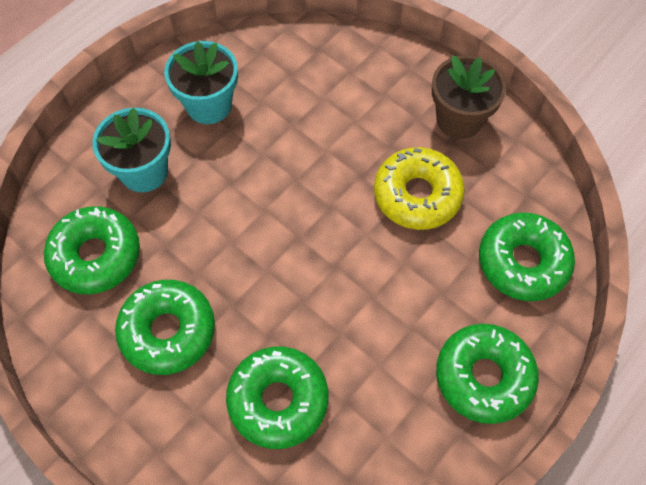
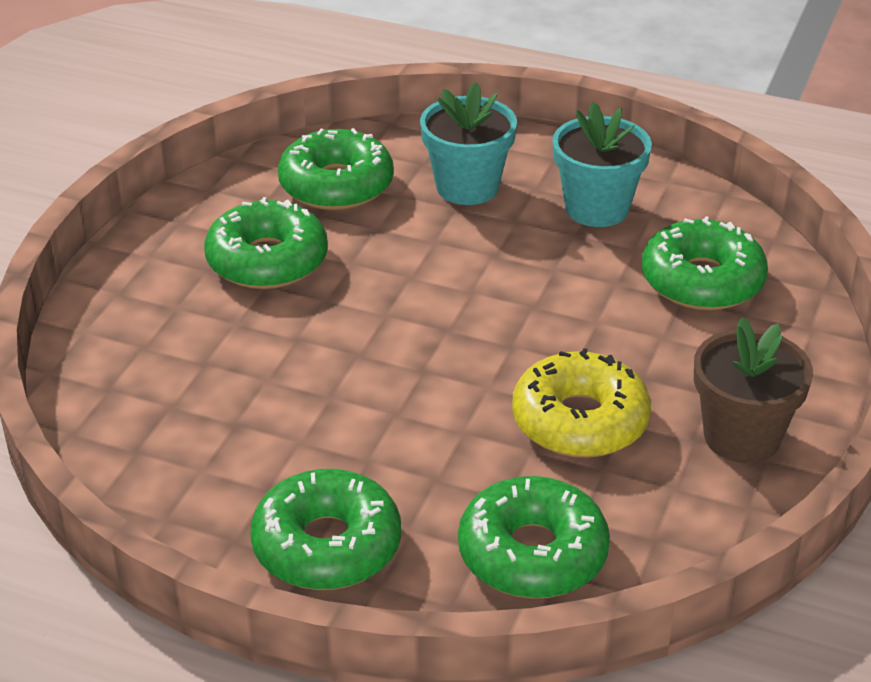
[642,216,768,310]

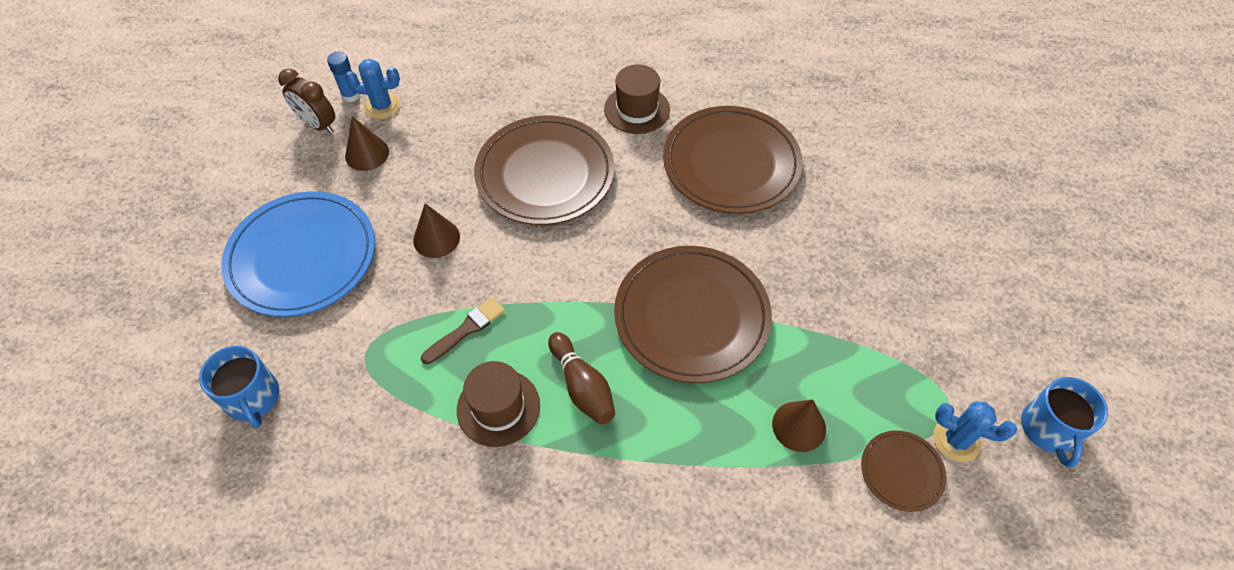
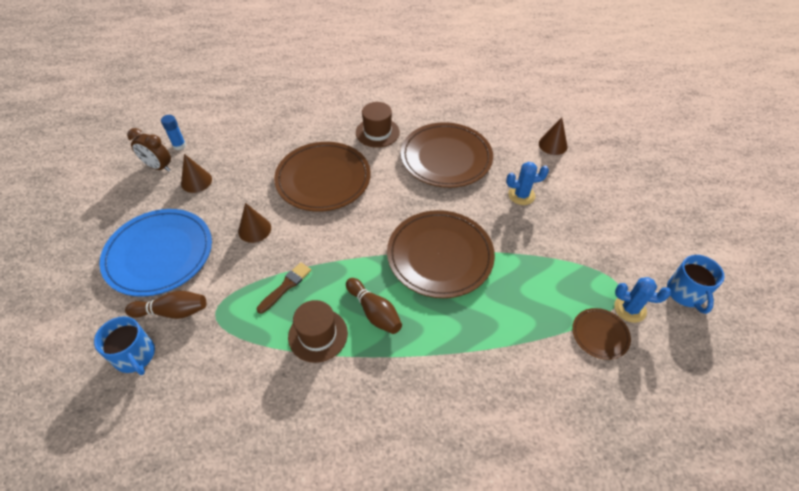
[125,291,206,319]
[506,162,549,205]
[539,117,567,155]

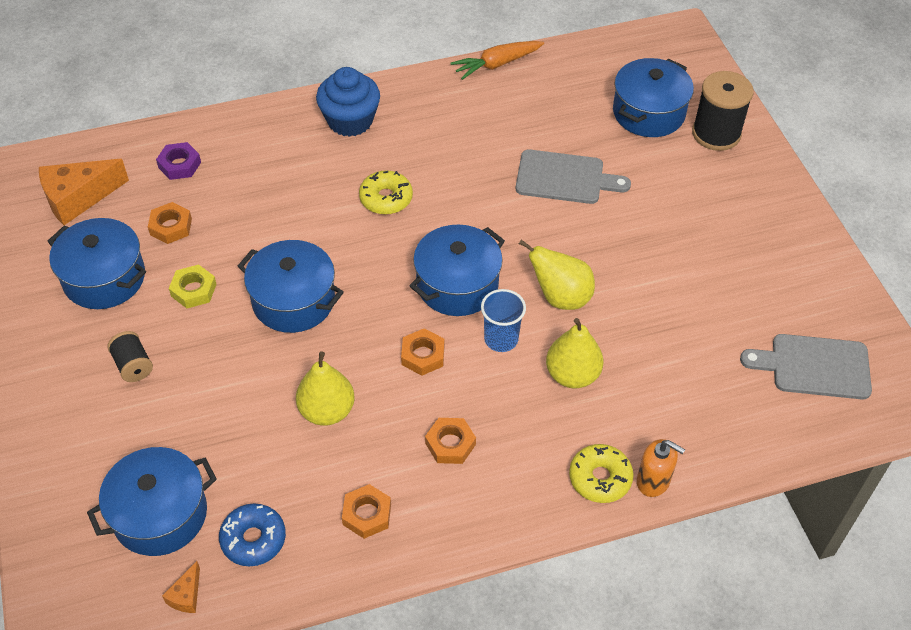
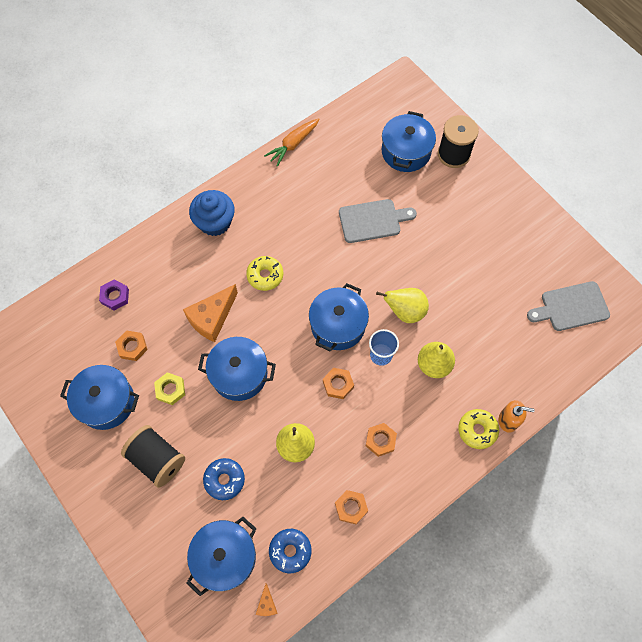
[121,425,185,488]
[183,284,238,342]
[203,458,245,500]

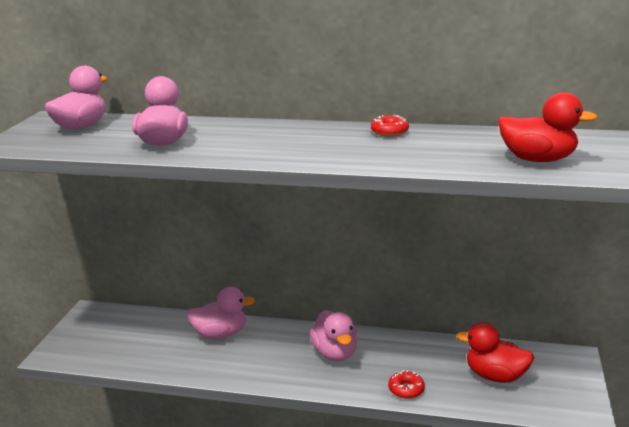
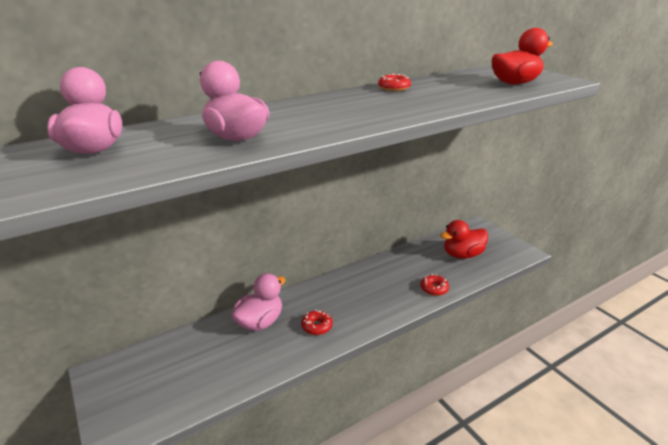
[301,310,332,335]
[310,310,358,361] (first image)

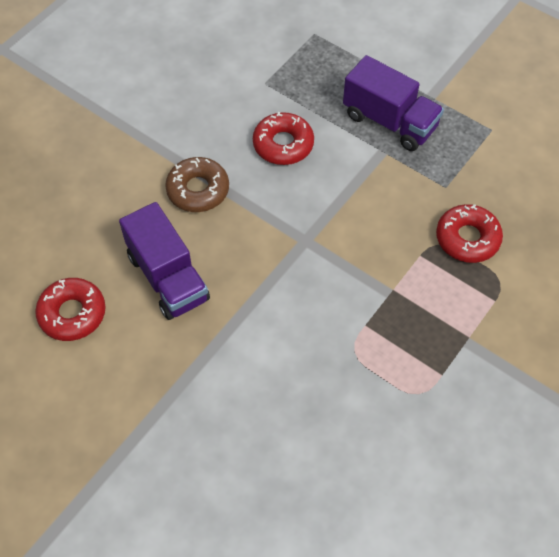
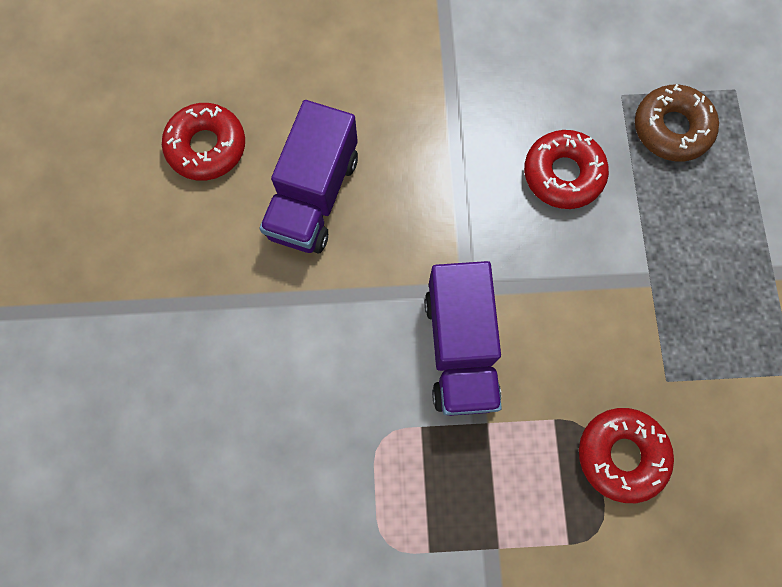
[425,261,502,416]
[635,84,719,162]

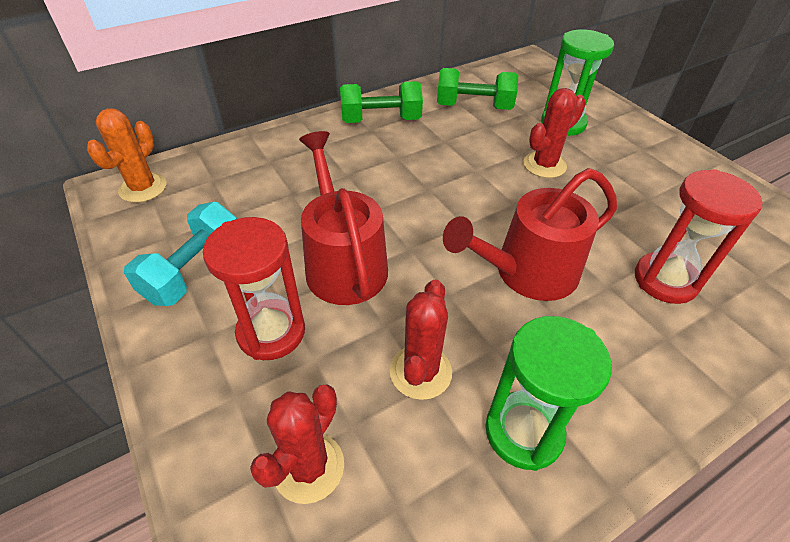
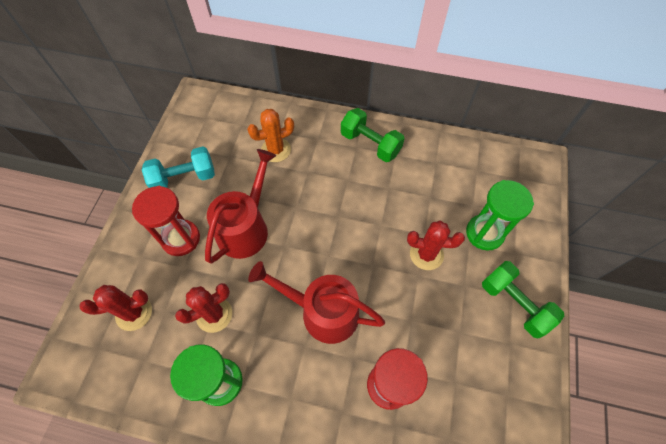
[247,109,294,162]
[482,261,564,339]

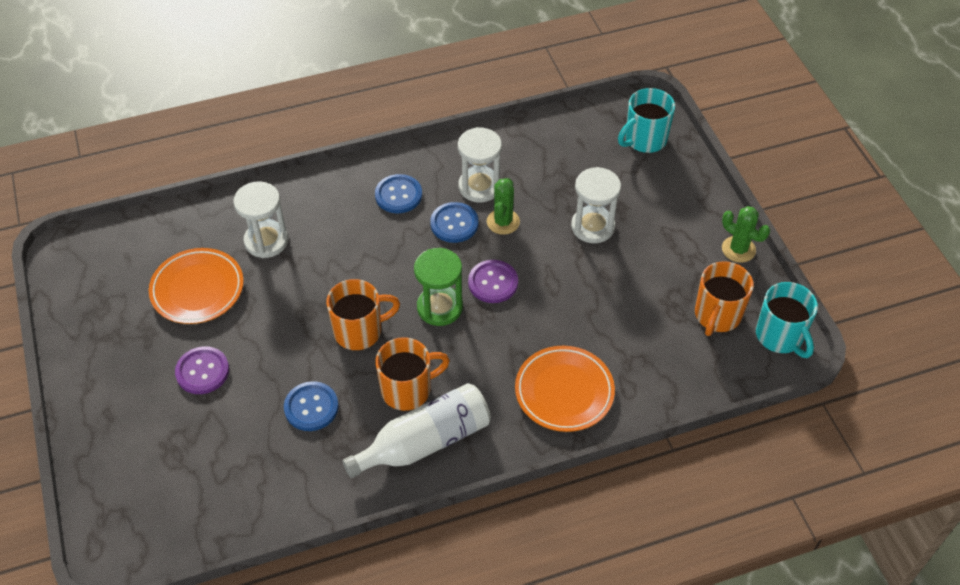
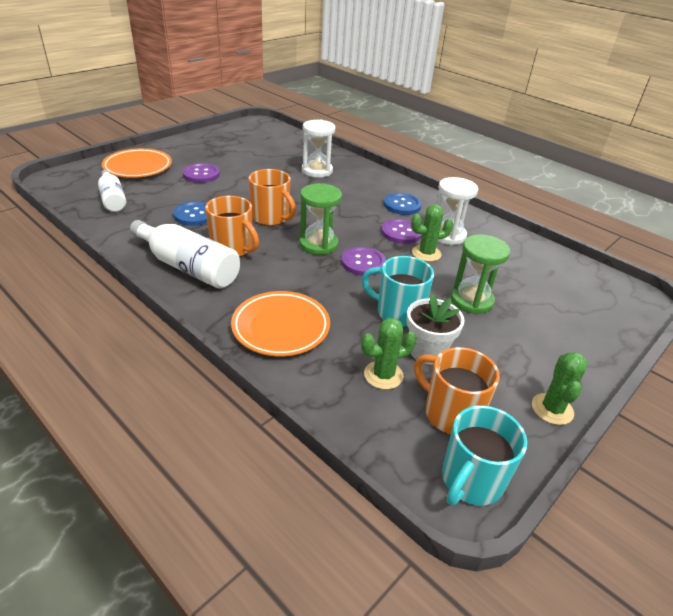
[98,170,126,212]
[102,148,172,178]
[361,318,417,390]
[362,256,434,327]
[381,219,422,244]
[407,294,465,364]
[414,347,500,435]
[450,234,510,314]

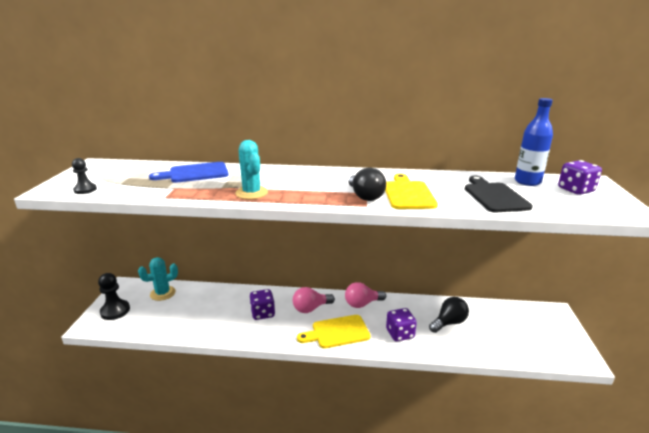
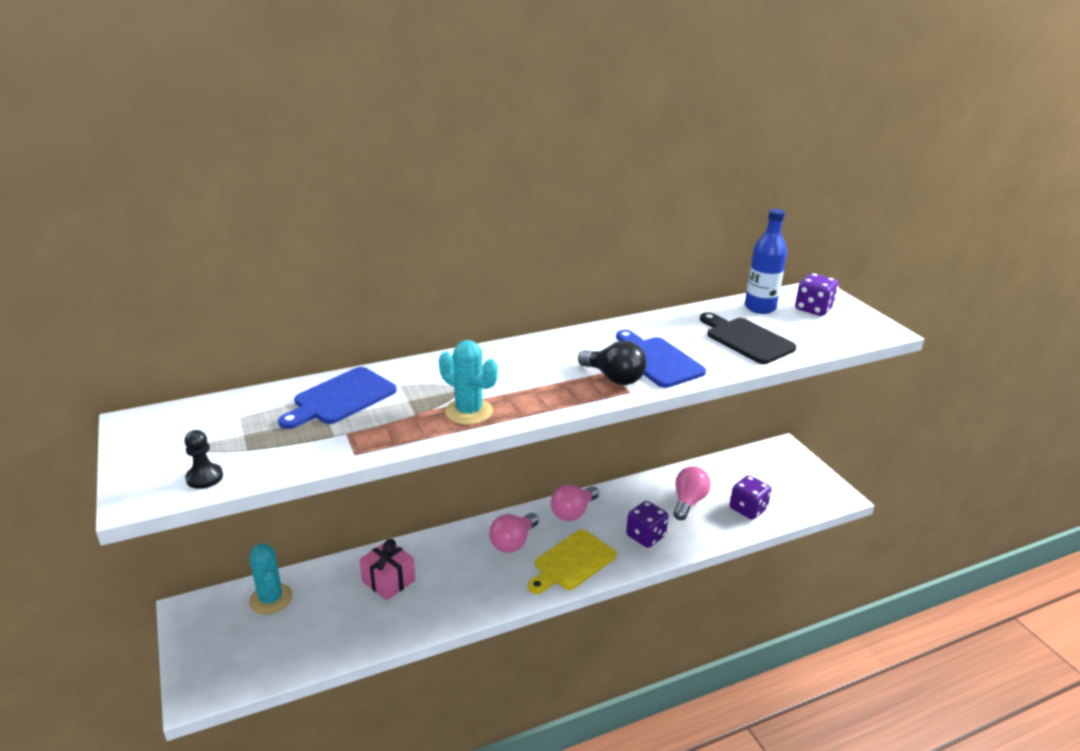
[249,544,293,615]
[359,539,415,600]
[616,330,706,388]
[674,466,711,520]
[730,475,772,520]
[98,273,130,320] (first image)

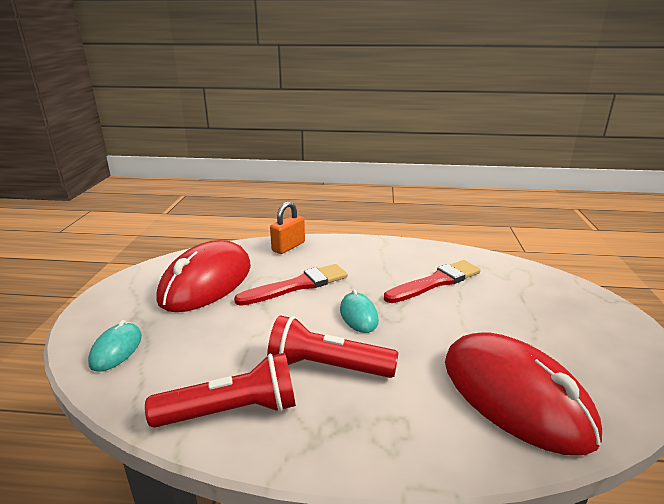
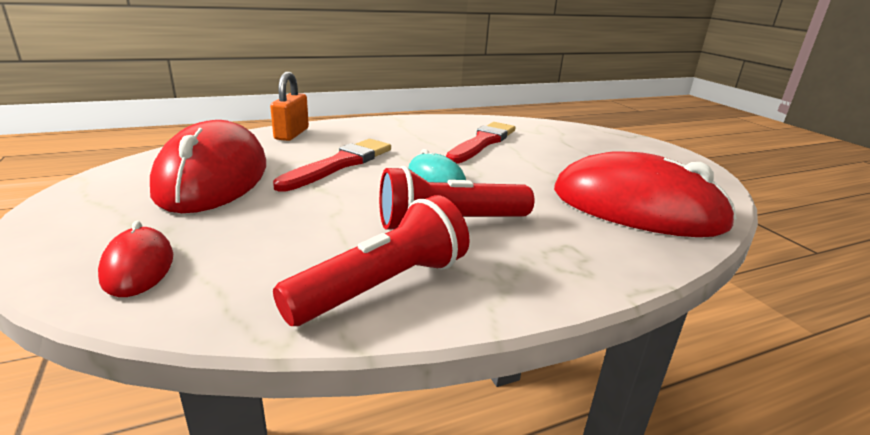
[98,221,173,297]

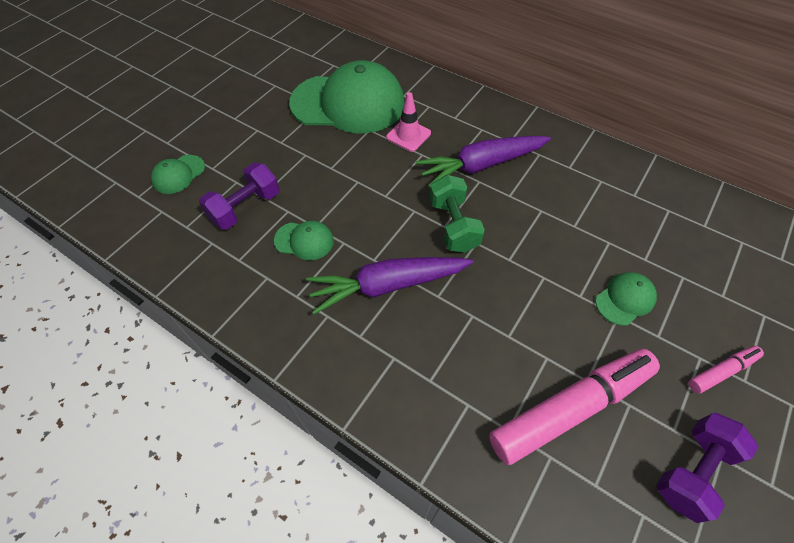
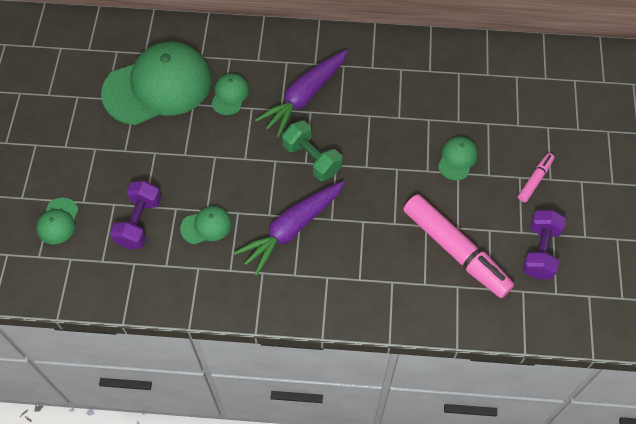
[211,73,249,115]
[403,194,514,298]

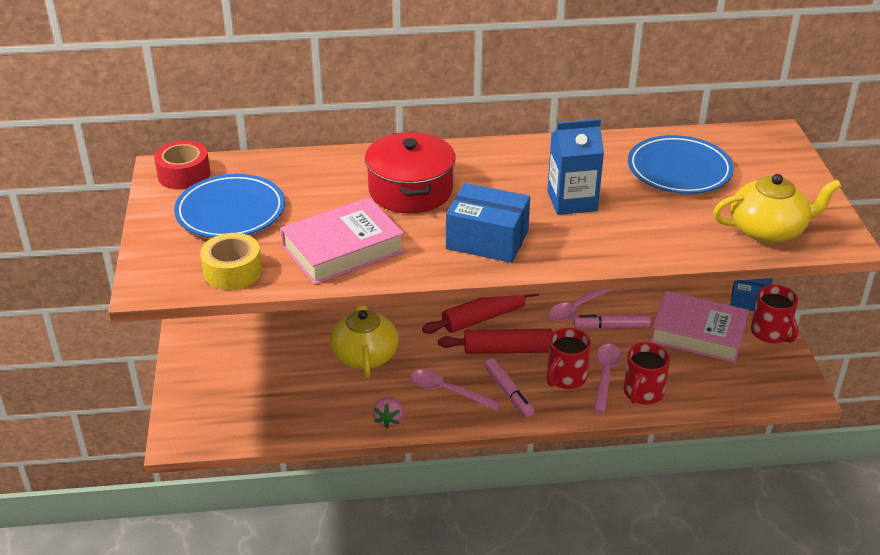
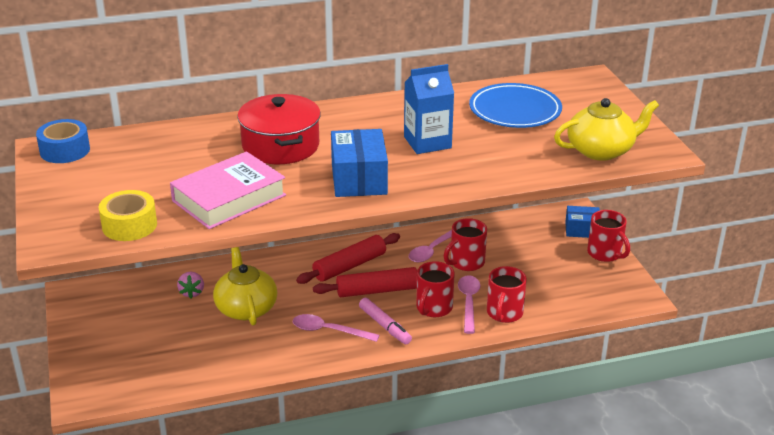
[36,119,90,163]
[177,272,204,298]
[331,129,388,197]
[444,218,487,271]
[174,174,285,238] (first image)
[650,291,749,363] (first image)

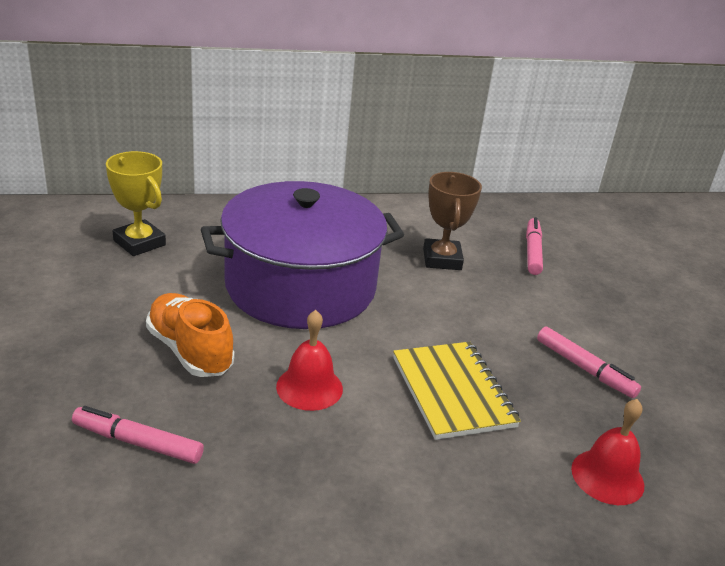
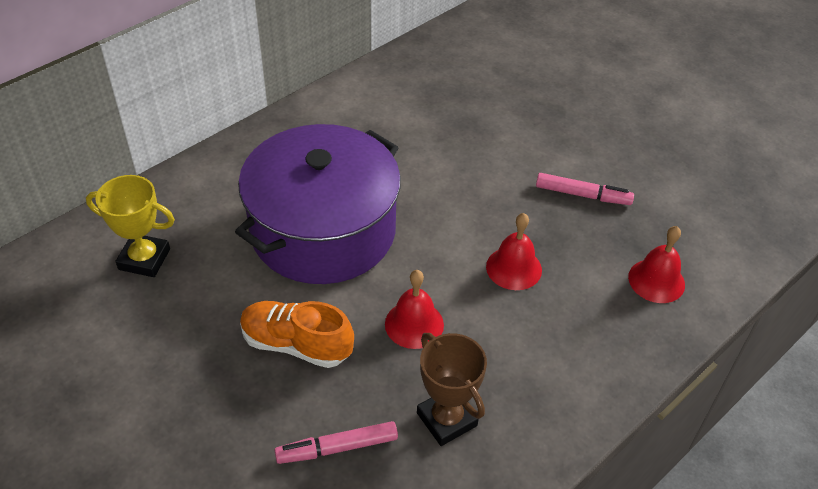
[417,333,487,446]
[486,213,542,290]
[526,217,543,275] (first image)

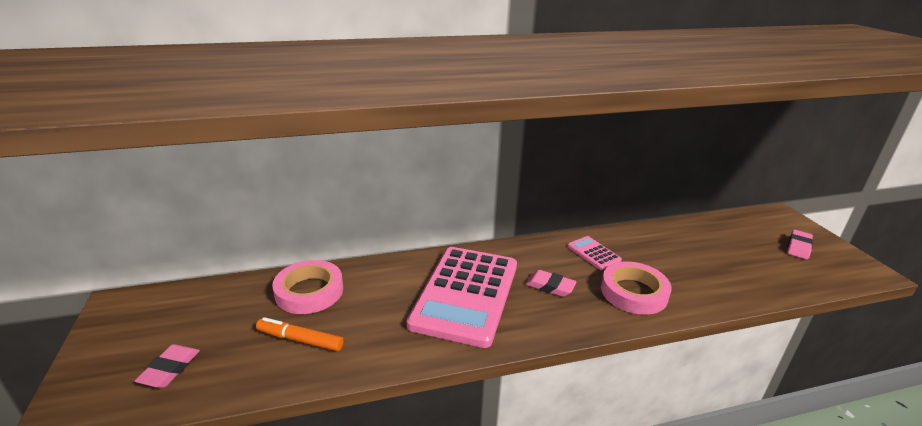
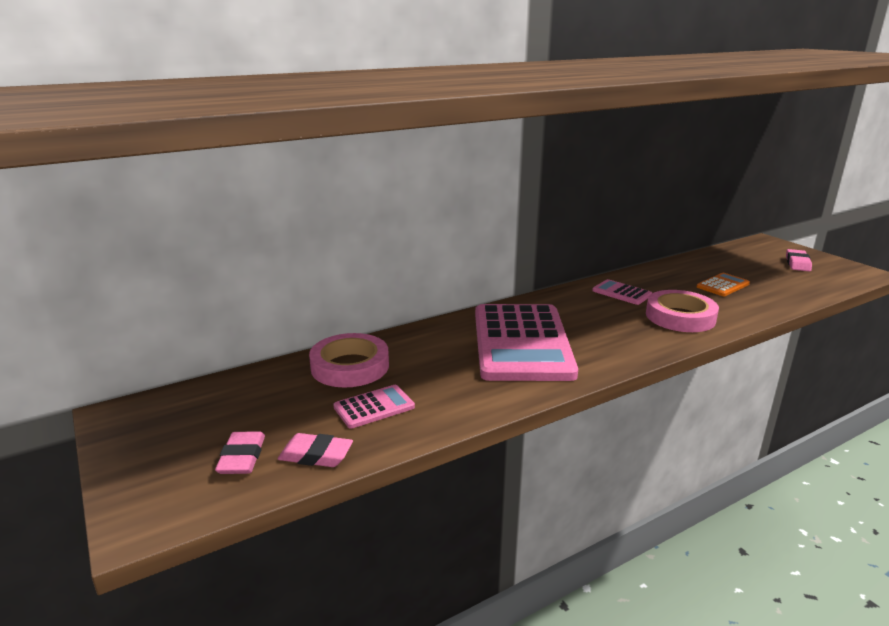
[278,433,353,467]
[333,385,415,429]
[697,273,750,296]

